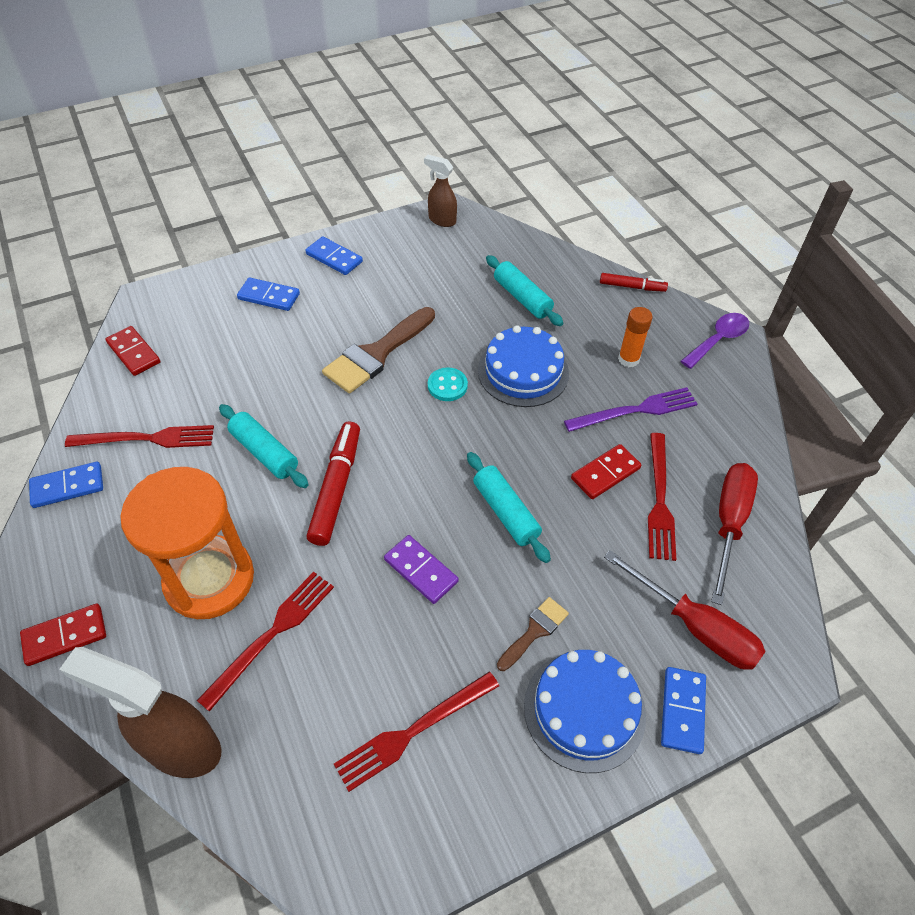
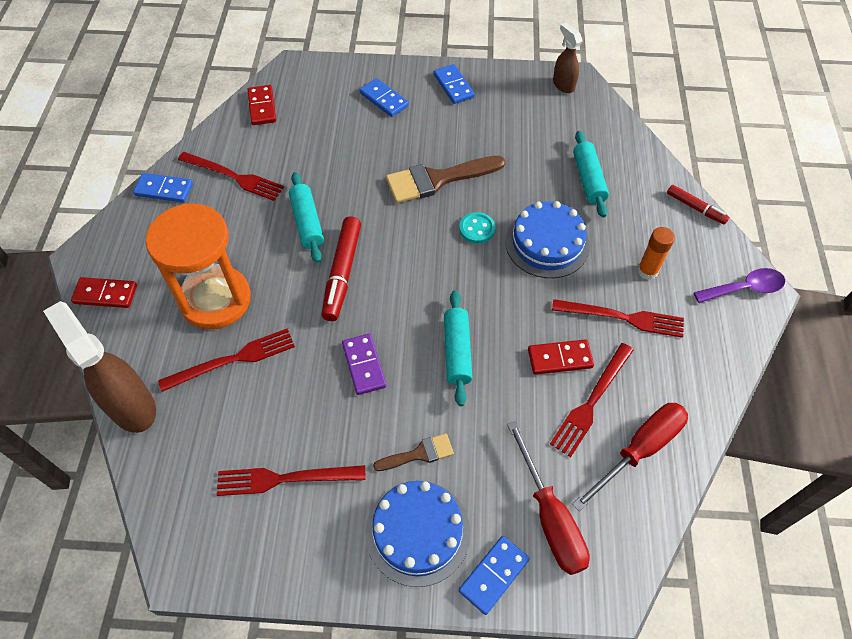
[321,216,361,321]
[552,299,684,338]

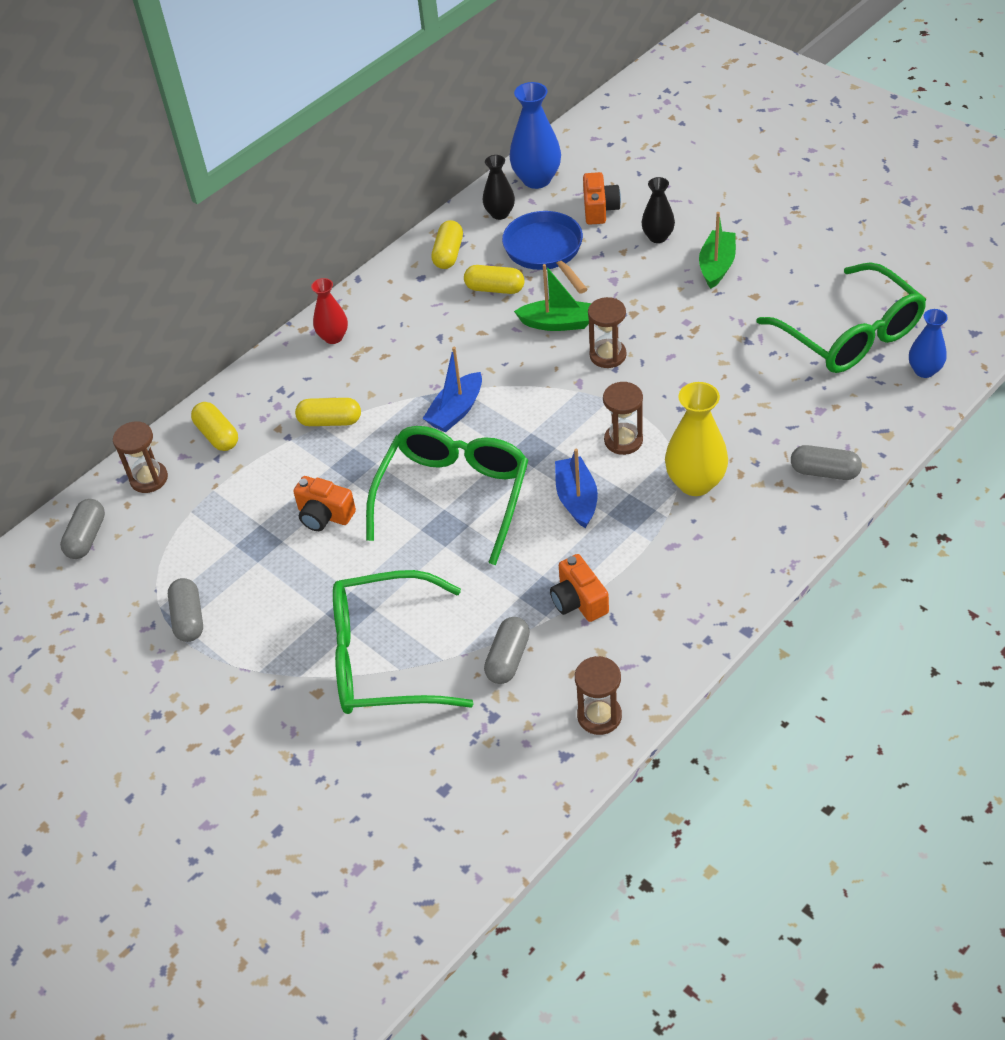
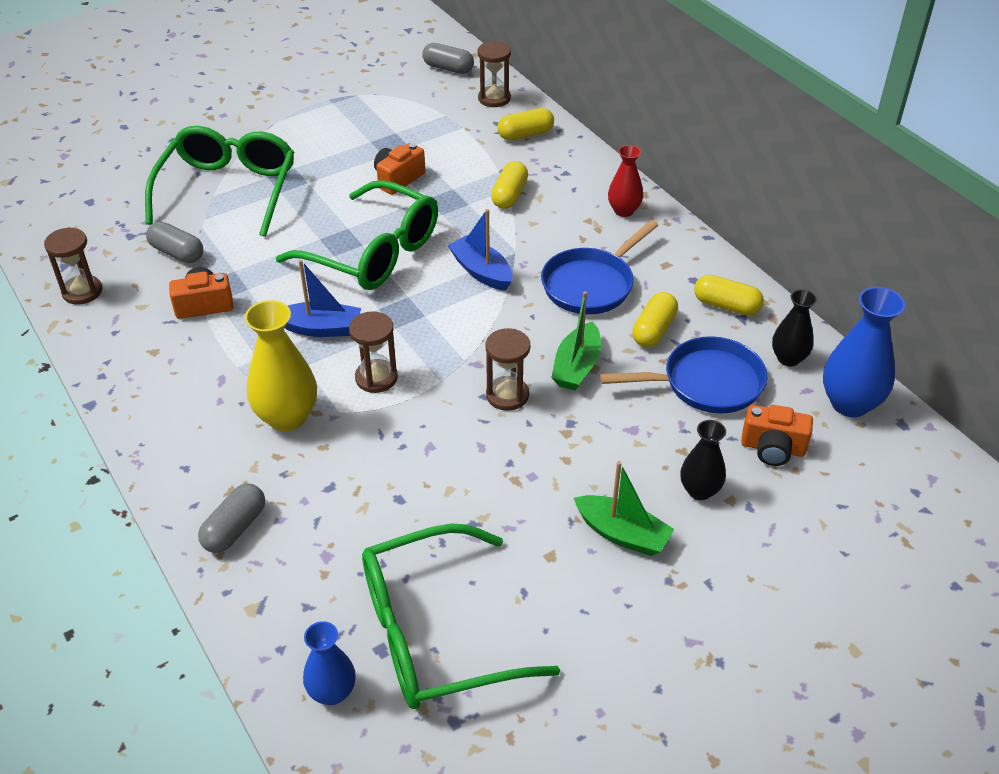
[541,220,658,314]
[168,578,203,642] (first image)

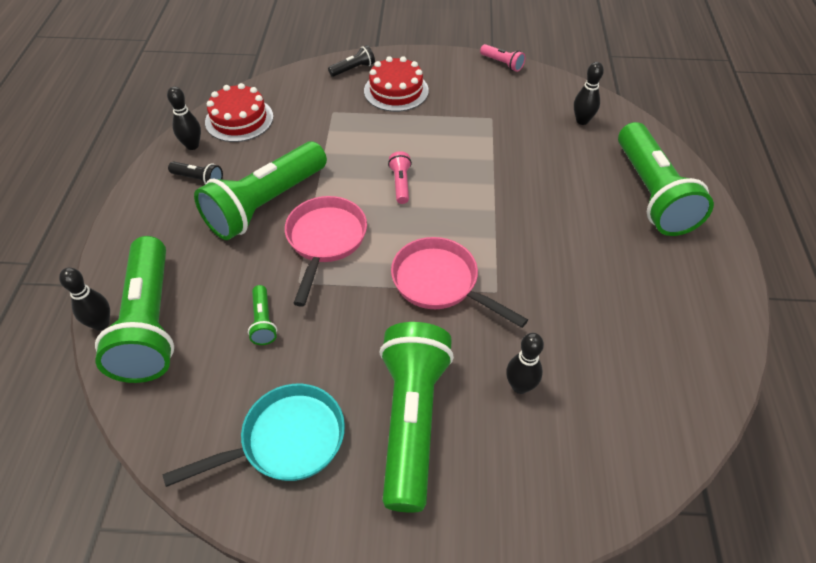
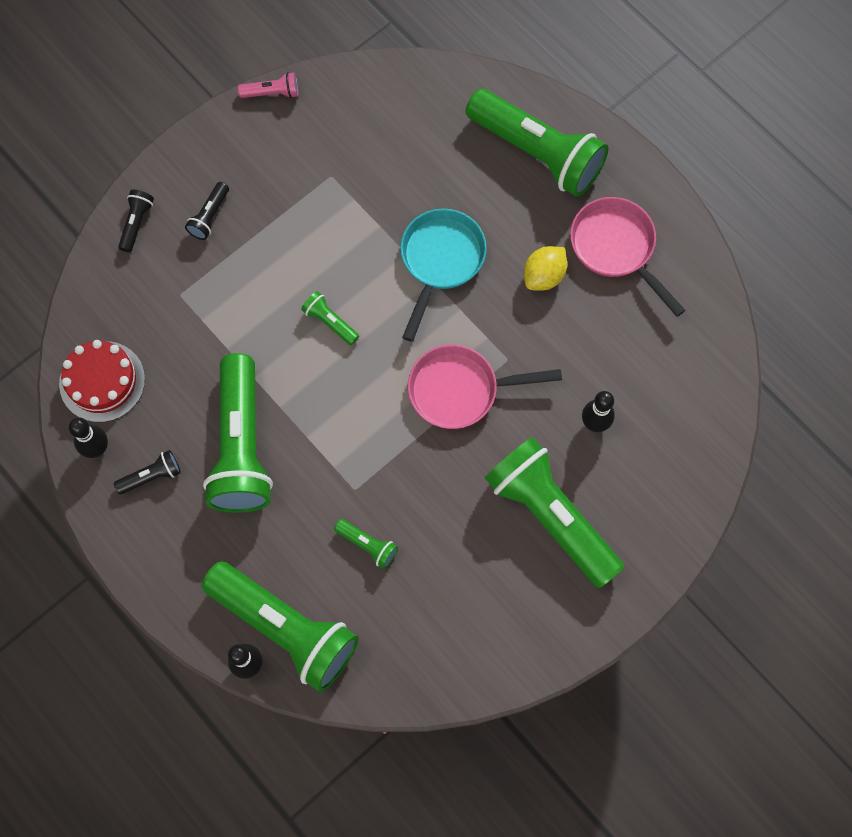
[185,182,229,240]
[301,291,359,345]
[400,209,487,342]
[524,246,567,291]
[570,197,686,317]
[574,62,604,125] (first image)

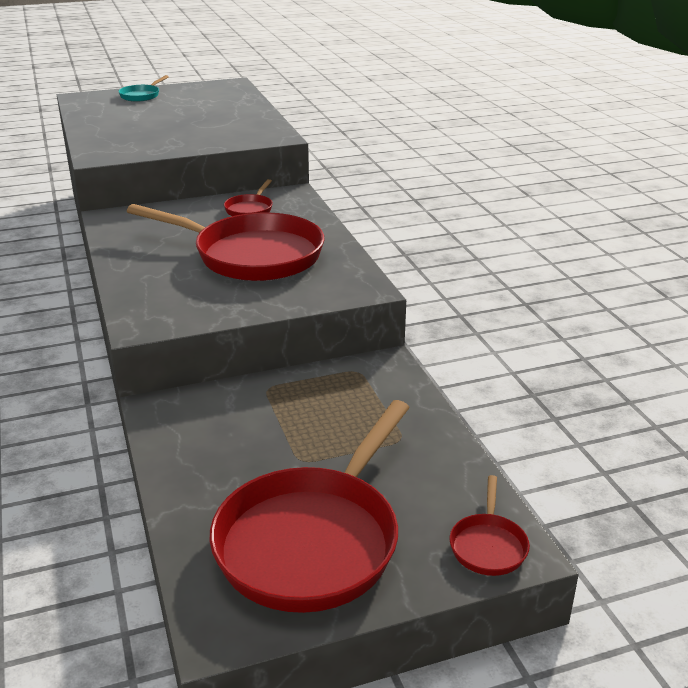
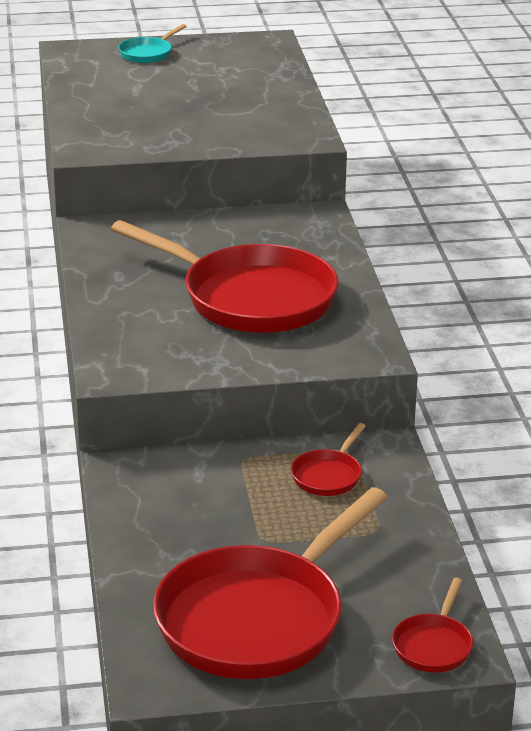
[291,423,366,496]

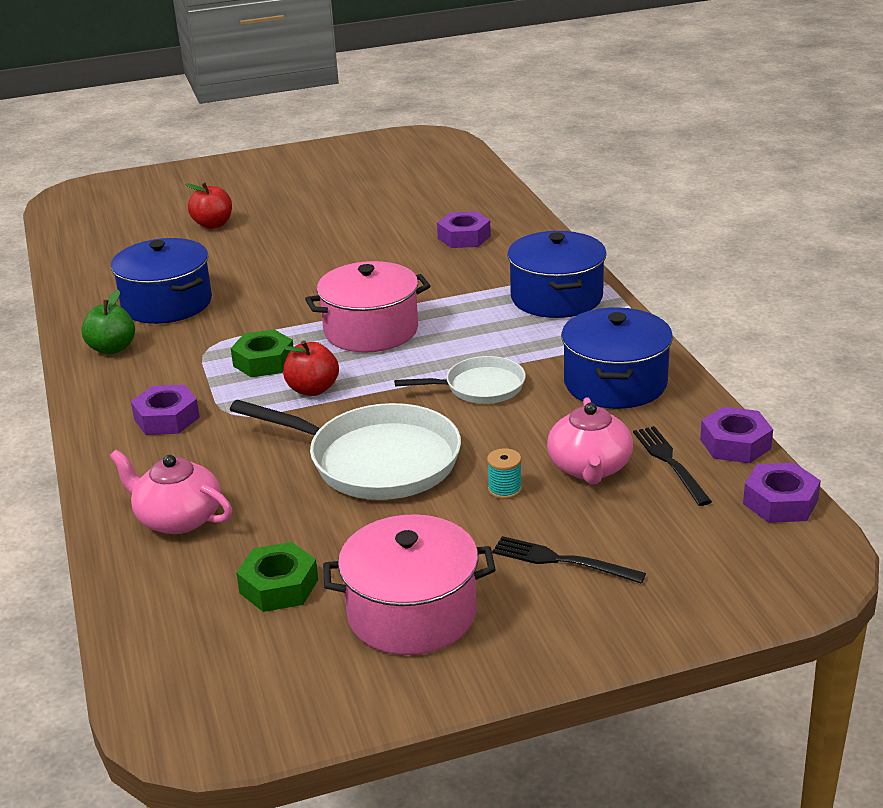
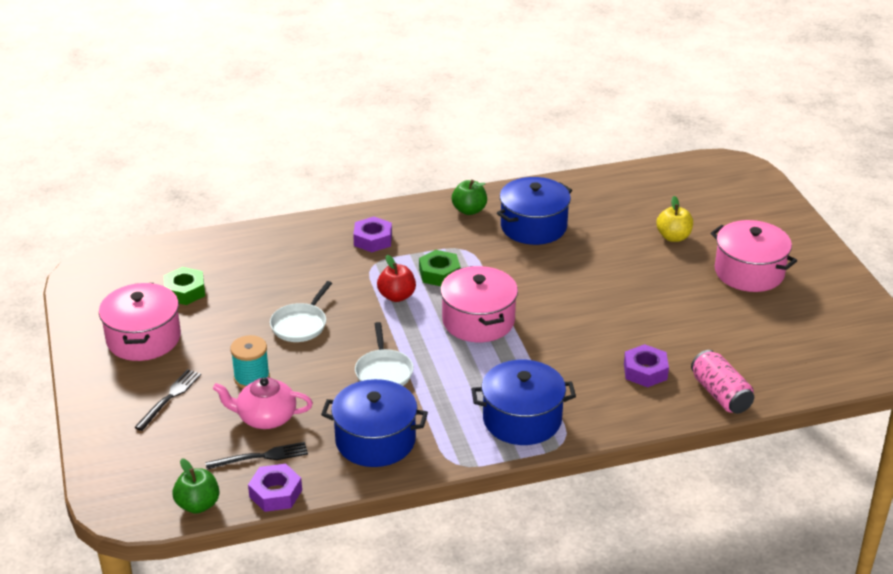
[172,458,219,514]
[230,335,270,389]
[270,281,332,342]
[656,196,693,242]
[691,350,754,414]
[711,220,797,292]
[110,450,232,534] (first image)

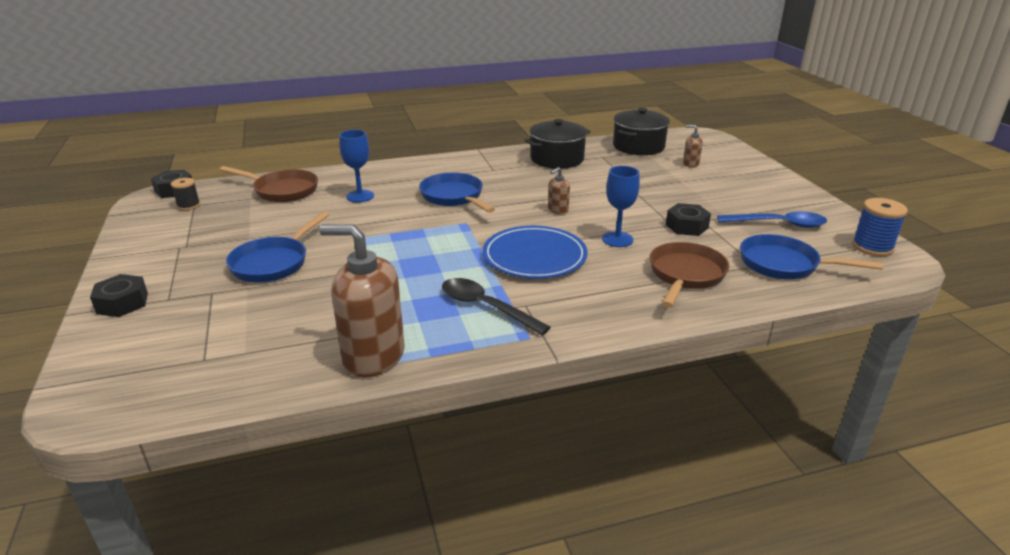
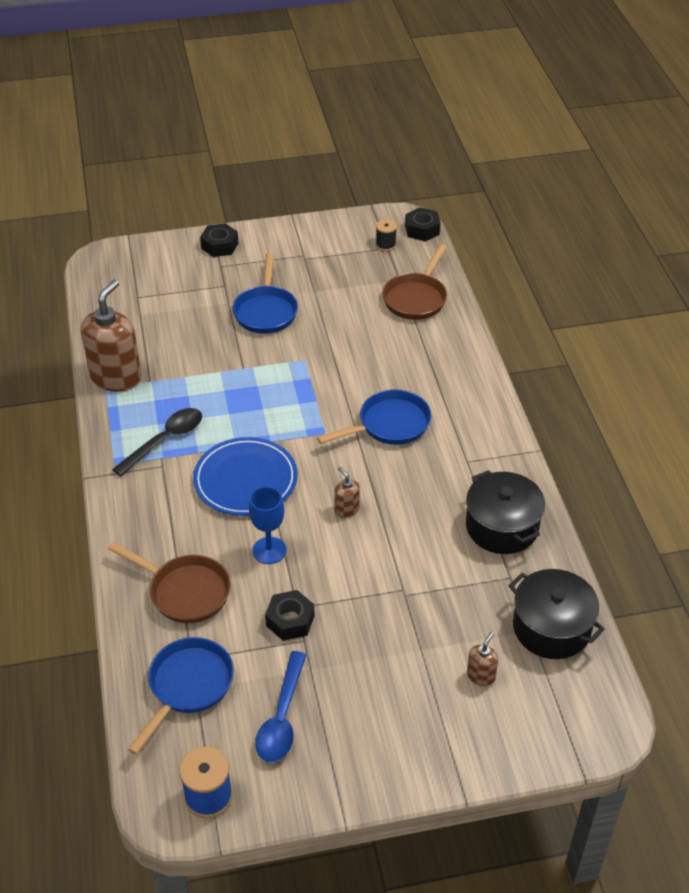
[232,253,298,334]
[339,130,374,202] (first image)

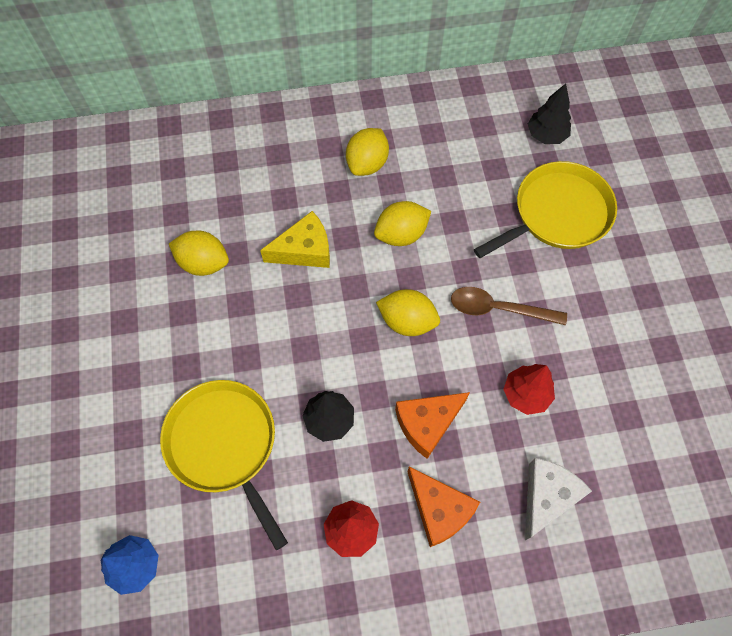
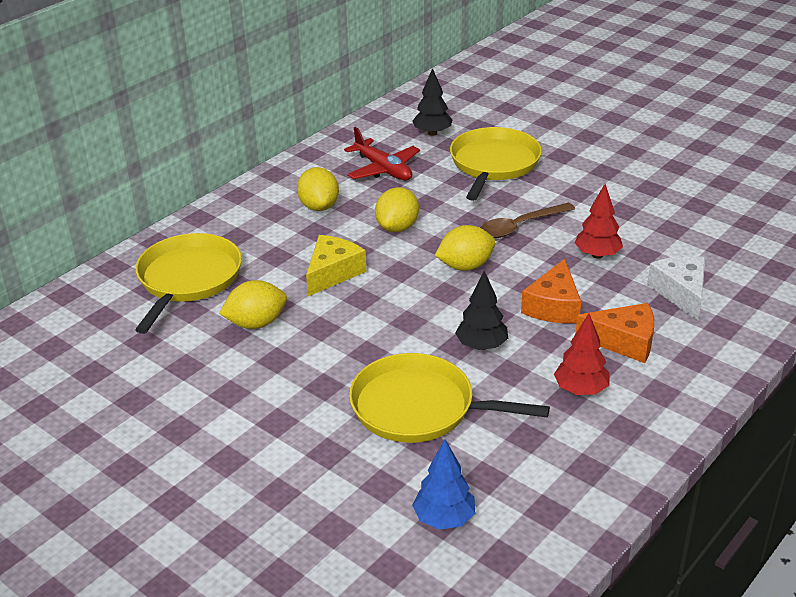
[135,233,242,334]
[344,127,420,180]

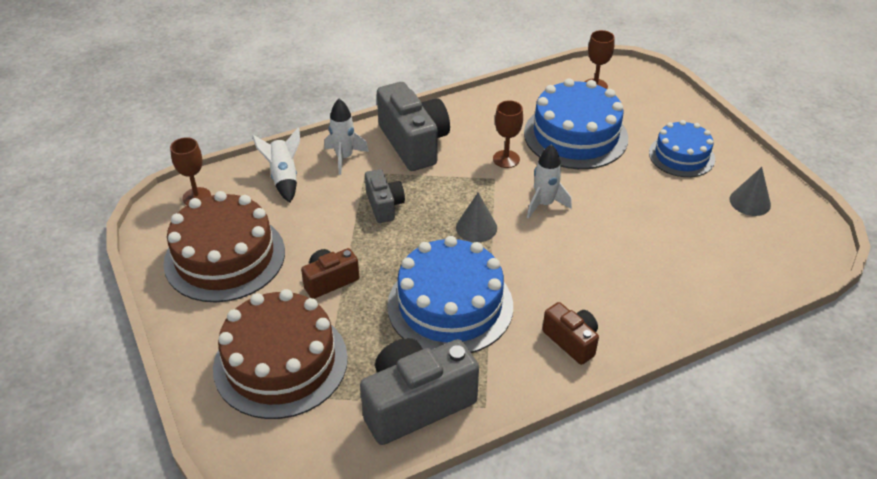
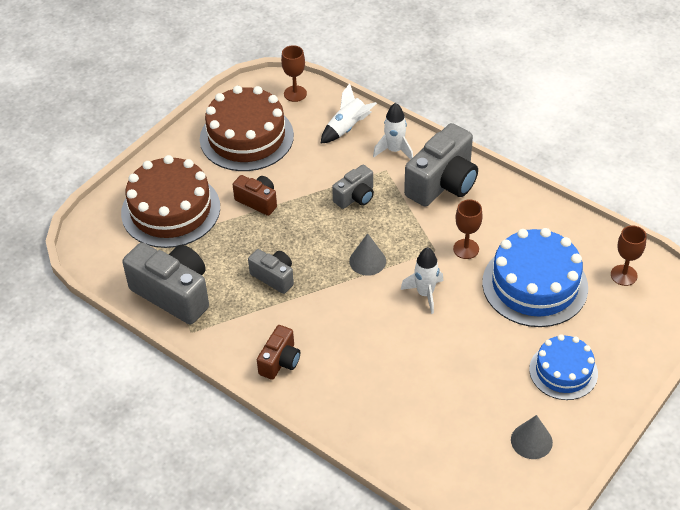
[248,249,294,294]

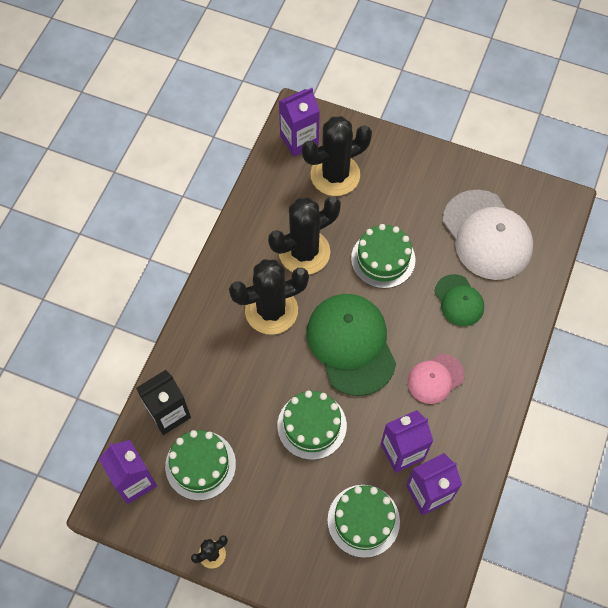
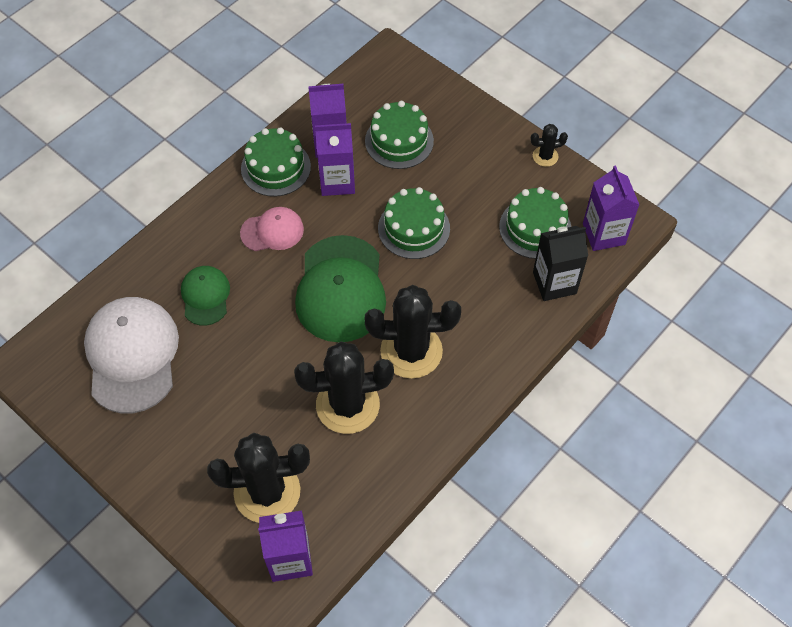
[241,127,311,197]

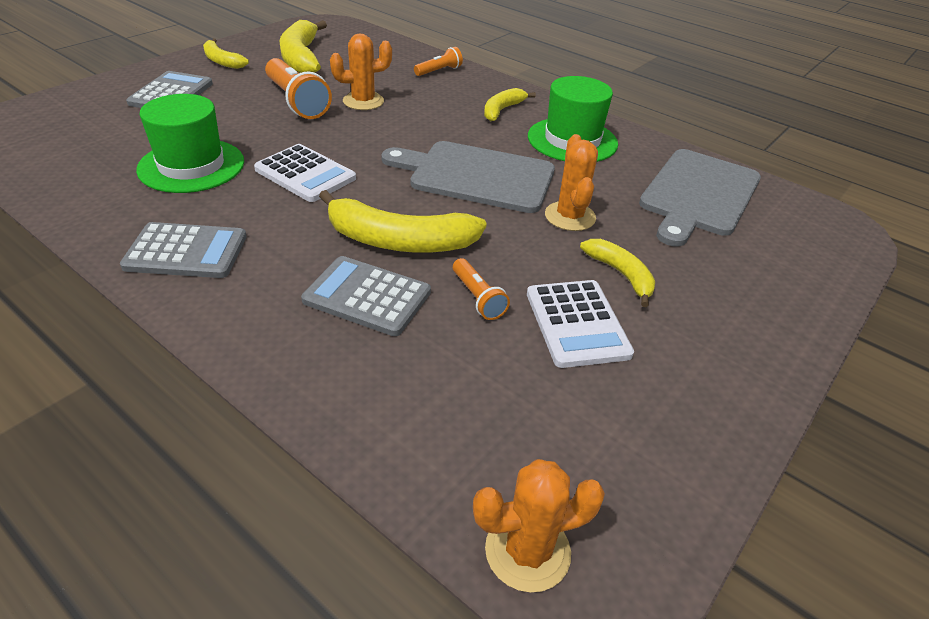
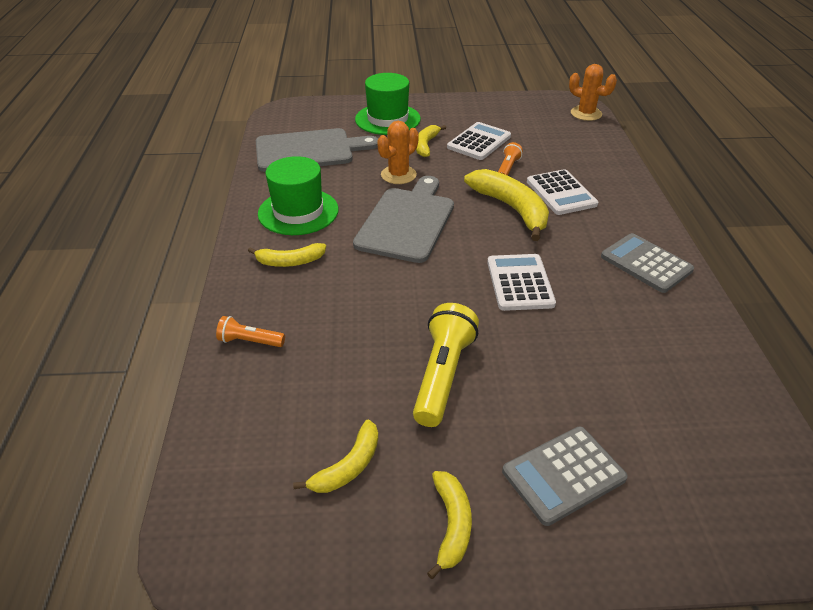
[293,420,378,493]
[353,176,454,263]
[355,73,421,135]
[413,303,479,427]
[527,169,598,215]
[330,33,392,110] (first image)

